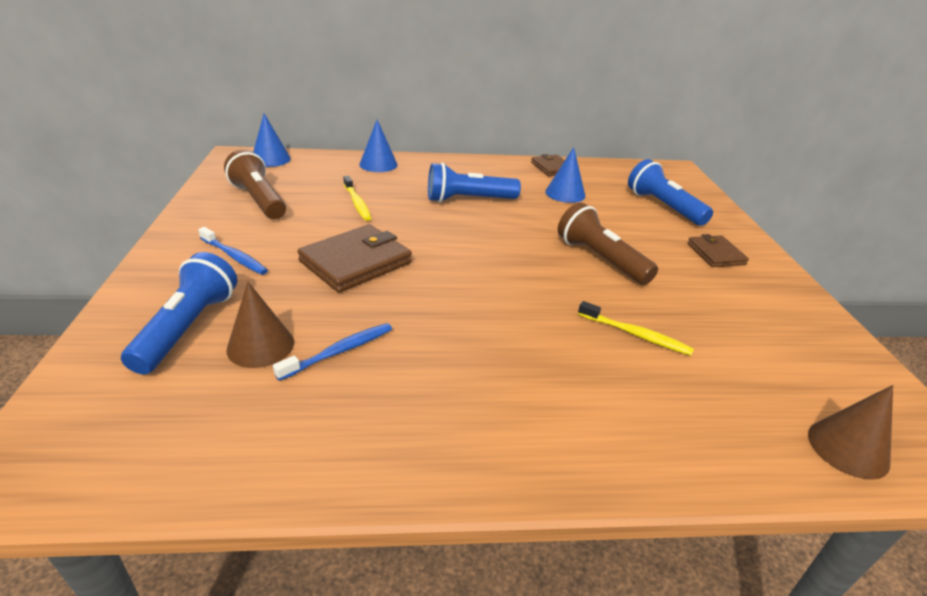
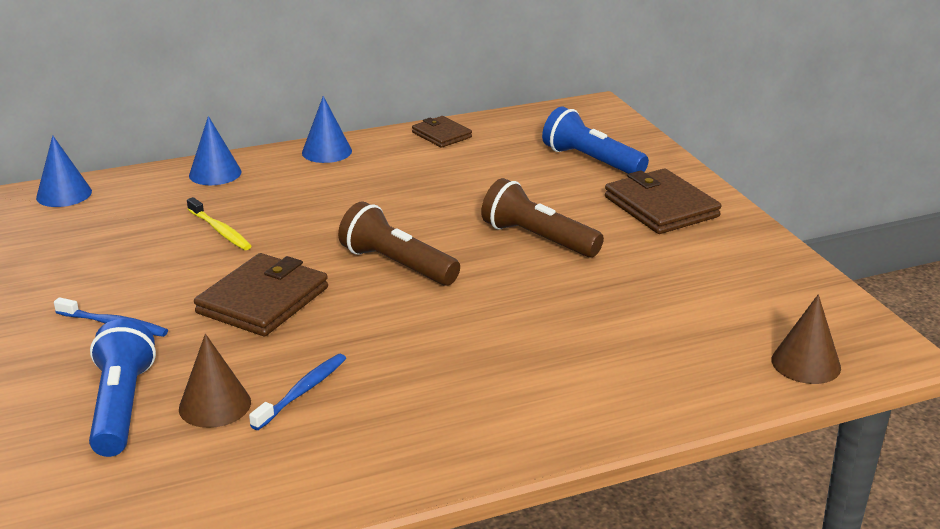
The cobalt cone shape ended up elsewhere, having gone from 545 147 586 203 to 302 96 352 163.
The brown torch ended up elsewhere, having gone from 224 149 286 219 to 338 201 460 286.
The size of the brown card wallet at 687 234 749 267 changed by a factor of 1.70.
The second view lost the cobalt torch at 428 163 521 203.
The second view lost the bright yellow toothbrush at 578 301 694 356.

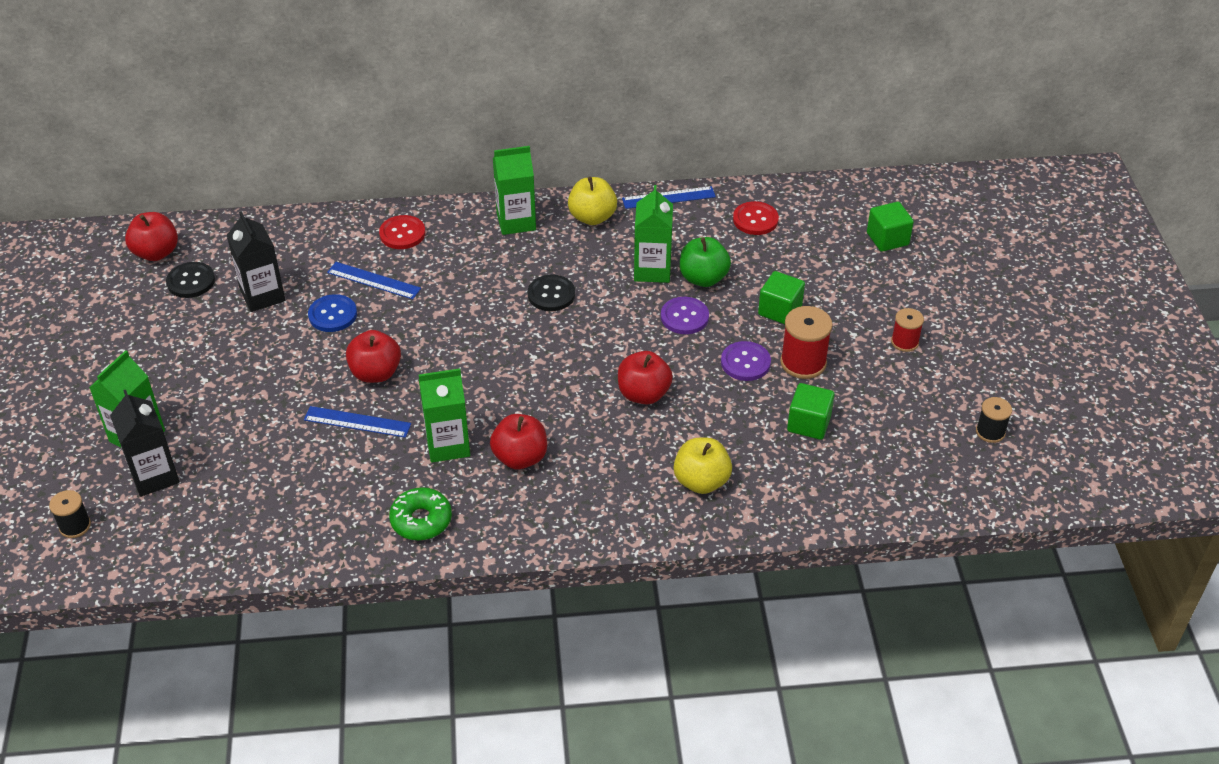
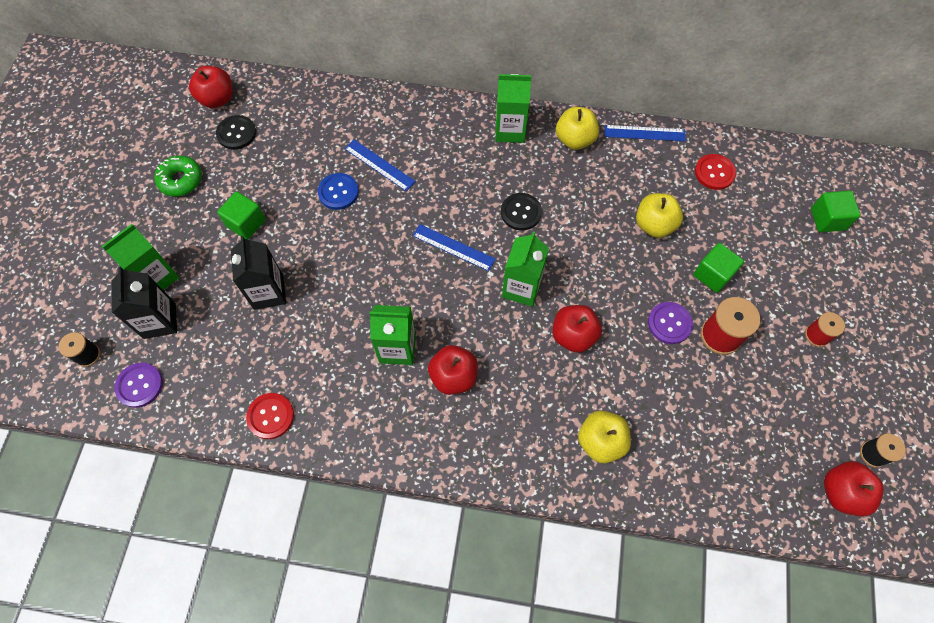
The royal purple sewing button ended up elsewhere, having gone from 661 297 709 334 to 115 363 163 408.
The green glazed donut ended up elsewhere, having gone from 389 487 452 540 to 154 156 202 197.
The green cube ended up elsewhere, having gone from 787 383 835 440 to 217 192 266 240.
The ebony carton ended up elsewhere, having gone from 227 211 285 312 to 231 236 286 310.
The scarlet sewing button ended up elsewhere, having gone from 379 215 425 249 to 246 393 294 439.
The cobalt ruler ended up elsewhere, having gone from 304 406 411 438 to 412 224 496 271.
The green carton ended up elsewhere, having gone from 634 185 673 283 to 502 232 549 307.
What was the green apple fruit at 680 237 731 287 turned into the bright yellow apple fruit at 636 193 683 238.
The scarlet apple fruit ended up elsewhere, having gone from 346 330 401 383 to 824 461 884 516.

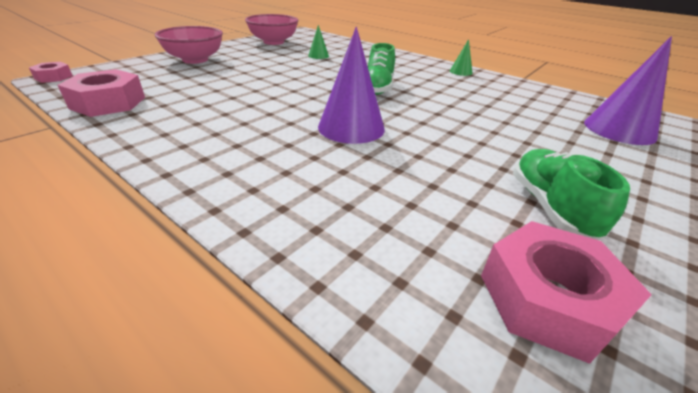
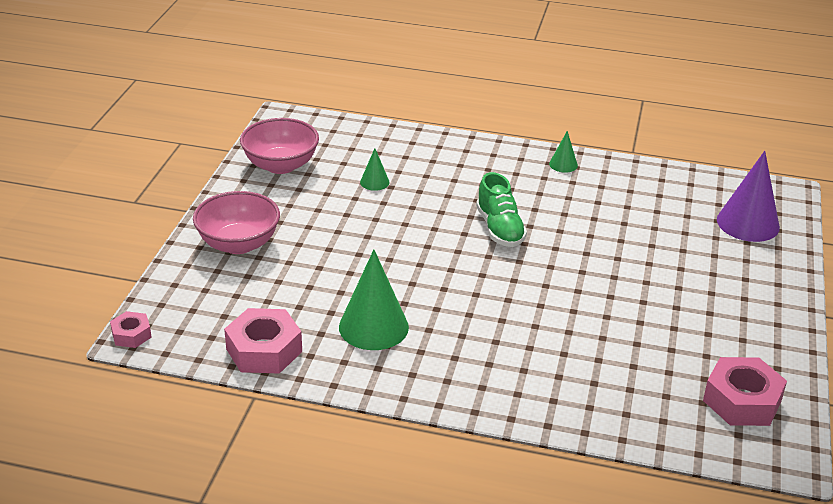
The second view gained the green cone shape at 339 250 409 350.
The second view lost the royal purple cone shape at 318 27 385 144.
The second view lost the green sneaker at 513 149 630 240.

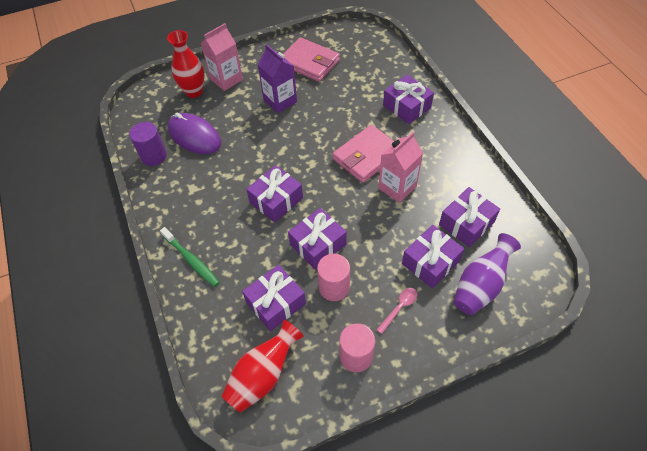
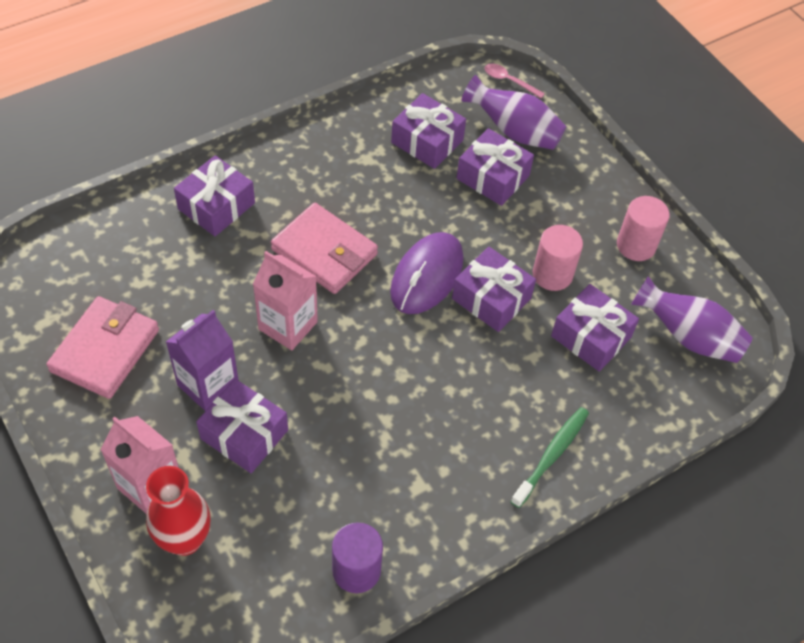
The royal purple wrapped gift ended up elsewhere, having gone from 246 165 303 223 to 196 379 288 473.
The rose-pink carton ended up elsewhere, having gone from 378 132 423 203 to 253 251 318 350.
The royal purple mouse ended up elsewhere, having gone from 168 113 221 154 to 390 232 464 314.
The rose-pink teaspoon ended up elsewhere, having gone from 376 288 417 334 to 485 64 545 98.
What was the scarlet flower vase at 221 320 304 413 turned into the royal purple flower vase at 631 276 753 363.

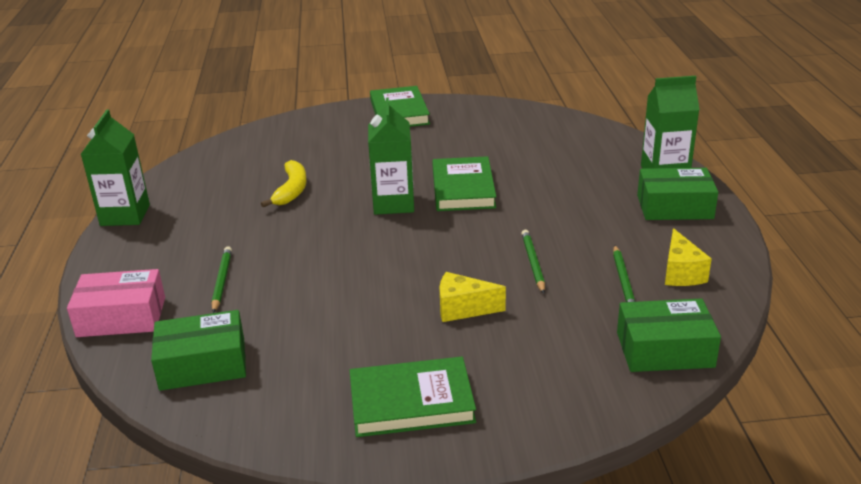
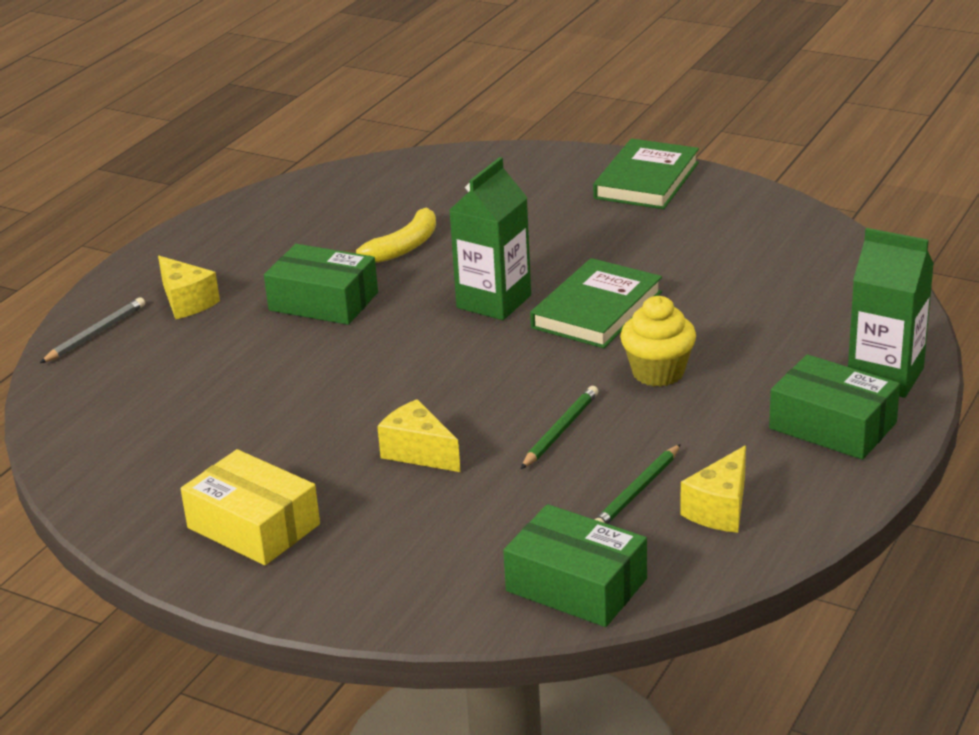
Where the rose-pink parcel stood at 67 269 165 337, the gray pencil came to stand at 40 297 145 363.
The second view gained the bright yellow piece of cheese at 158 256 220 319.
Where the green book stood at 350 357 476 437, the bright yellow parcel came to stand at 181 449 320 565.
The green parcel ended up elsewhere, having gone from 151 310 246 391 to 264 244 378 325.
The second view gained the bright yellow muffin at 620 296 696 387.
The second view lost the green carton at 80 109 150 226.
The second view lost the green pencil at 211 246 232 313.

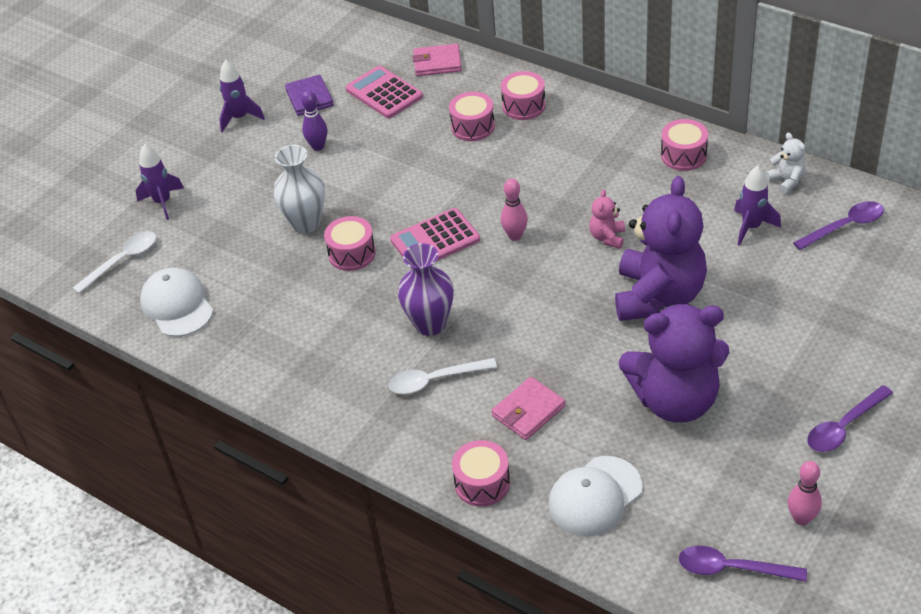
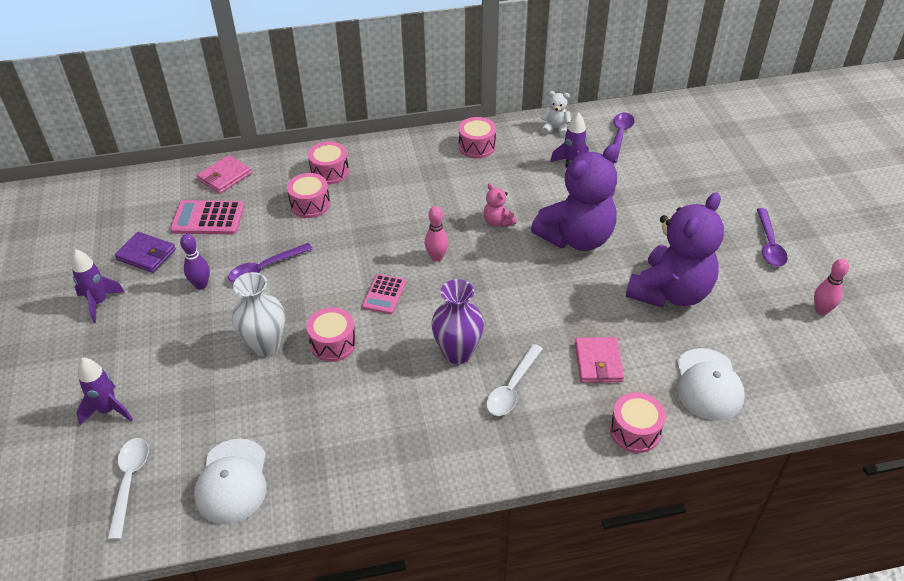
The snow-white baseball cap at 140 268 213 337 ended up facing another way, 105 degrees counterclockwise from before.
The royal purple teaspoon ended up elsewhere, having gone from 679 546 807 582 to 228 243 313 283.
The size of the rose-pink calculator at 390 208 480 269 changed by a factor of 0.65.
The royal purple teddy bear at 615 176 707 321 ended up facing another way, 90 degrees clockwise from before.

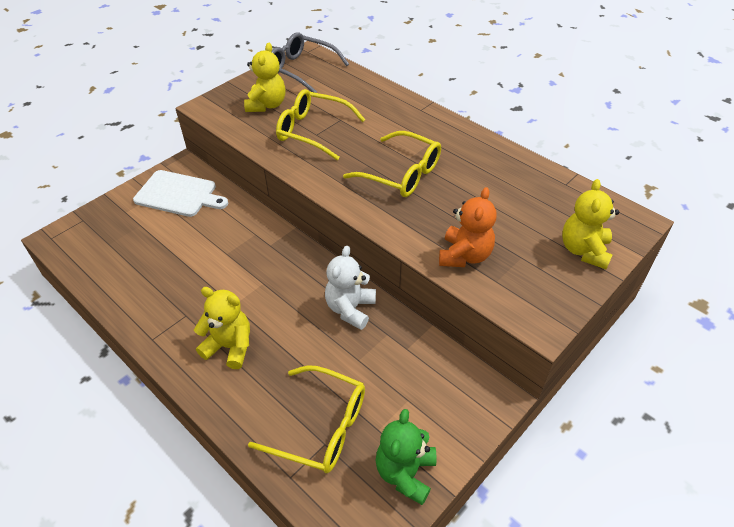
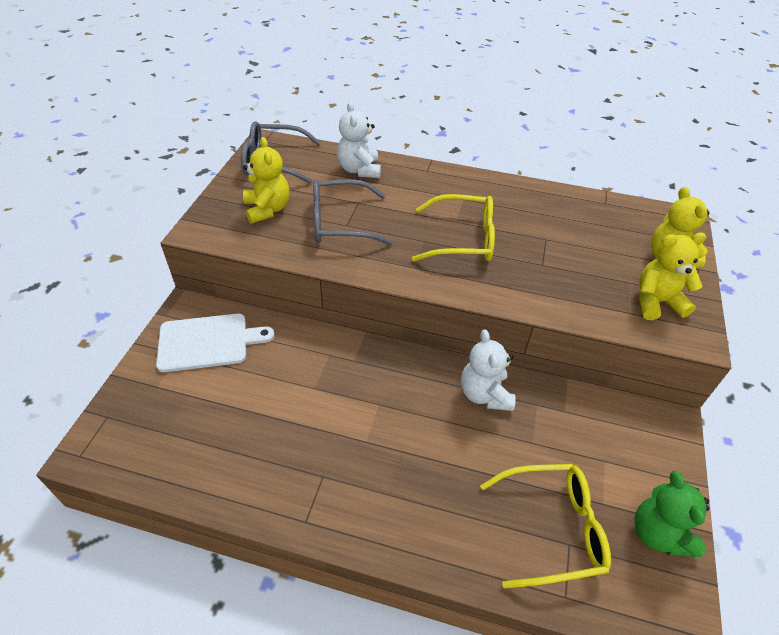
What was the bright yellow eyeglasses at 276 89 365 160 turned into the gray eyeglasses at 313 179 393 246.
The second view gained the snow-white teddy bear at 337 102 381 178.
The bright yellow teddy bear ended up elsewhere, having gone from 194 287 250 369 to 639 232 706 320.
The second view lost the bright orange teddy bear at 439 187 496 267.

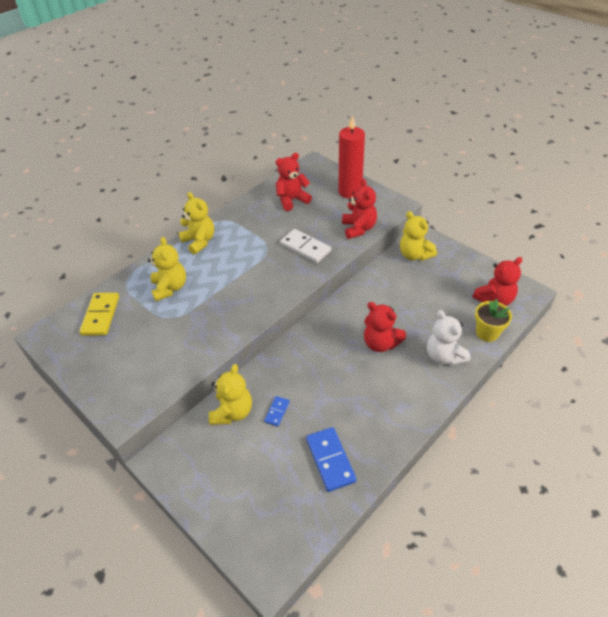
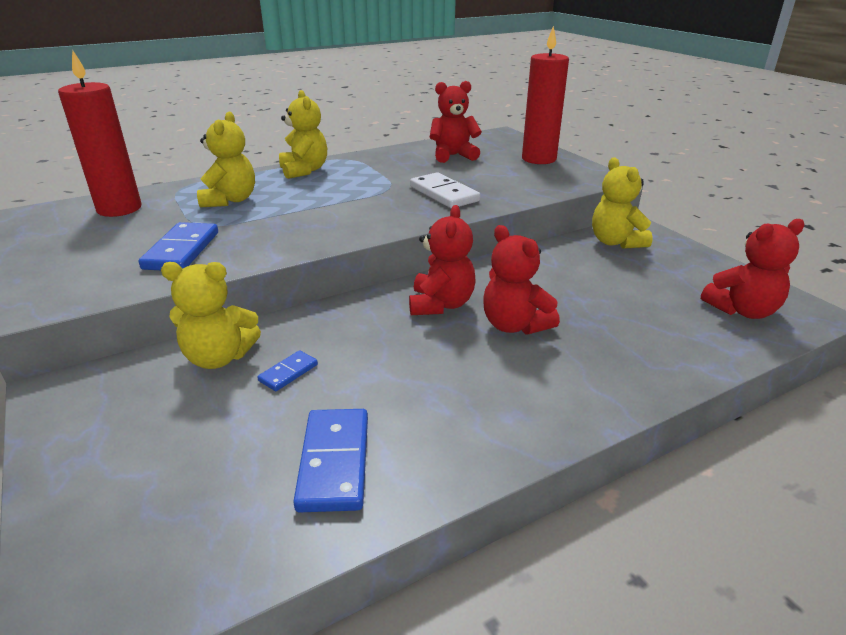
Where the bright yellow domino piece stood at 79 293 119 335, the scarlet wax candle came to stand at 58 49 142 217.
The second view gained the cobalt domino piece at 139 222 218 270.
The bright yellow teddy bear at 209 364 252 425 ended up facing another way, 60 degrees clockwise from before.
The scarlet teddy bear ended up elsewhere, having gone from 342 179 377 239 to 409 205 476 315.
The second view lost the snow-white teddy bear at 427 310 471 366.
The second view lost the bright yellow potted plant at 475 299 512 342.

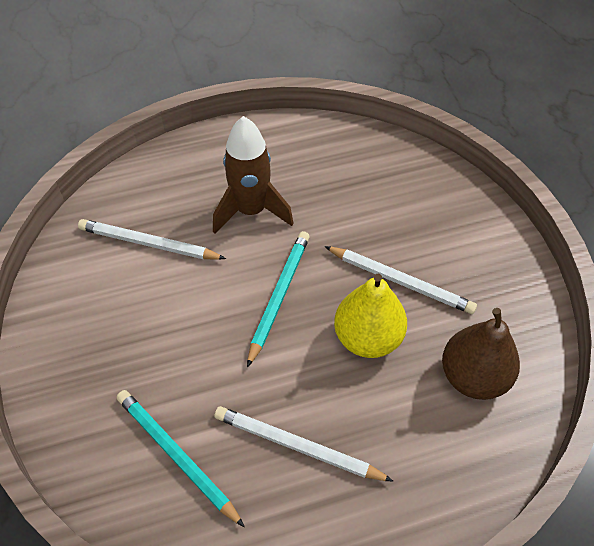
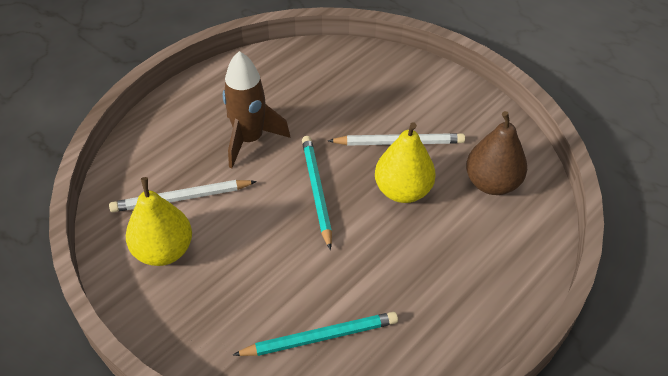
The second view gained the bright yellow pear fruit at 126 177 192 266.
The aqua pencil at 117 390 245 527 ended up facing another way, 150 degrees clockwise from before.
The second view lost the snow-white pencil at 214 406 394 482.

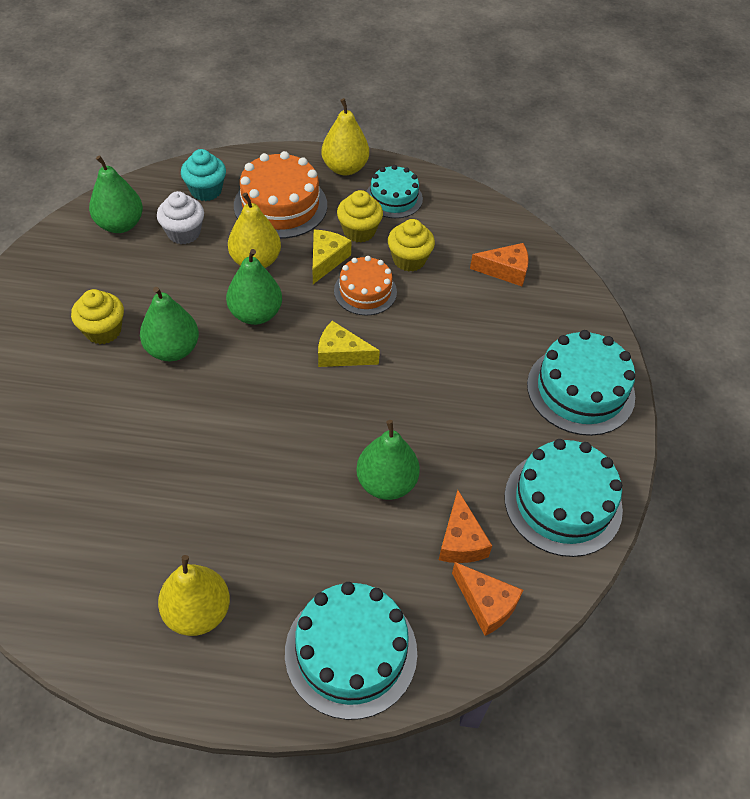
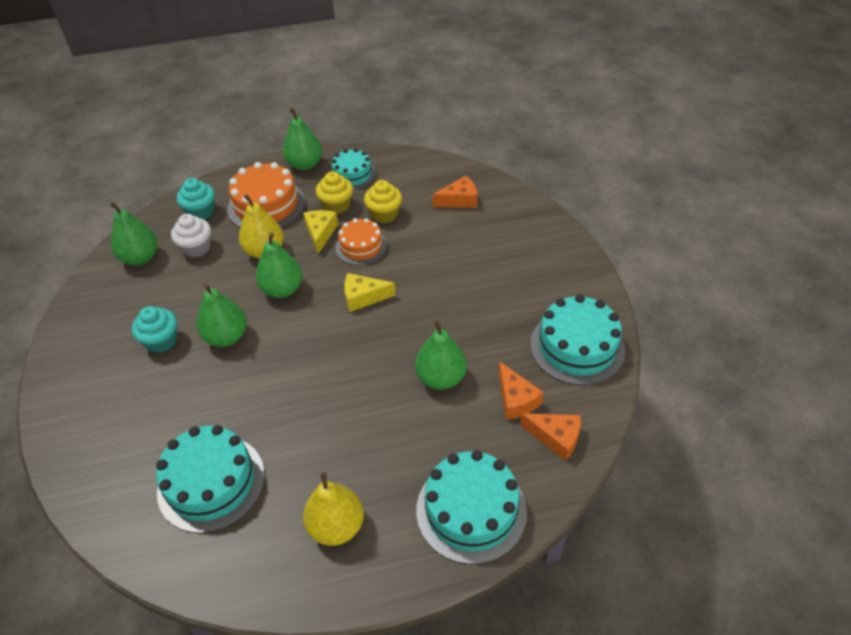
What was the bright yellow muffin at 71 289 124 344 turned into the aqua muffin at 132 306 177 353.
The aqua gateau ended up elsewhere, having gone from 527 330 635 436 to 156 425 265 533.
What was the bright yellow pear fruit at 321 98 369 175 turned into the green pear fruit at 283 108 322 170.

